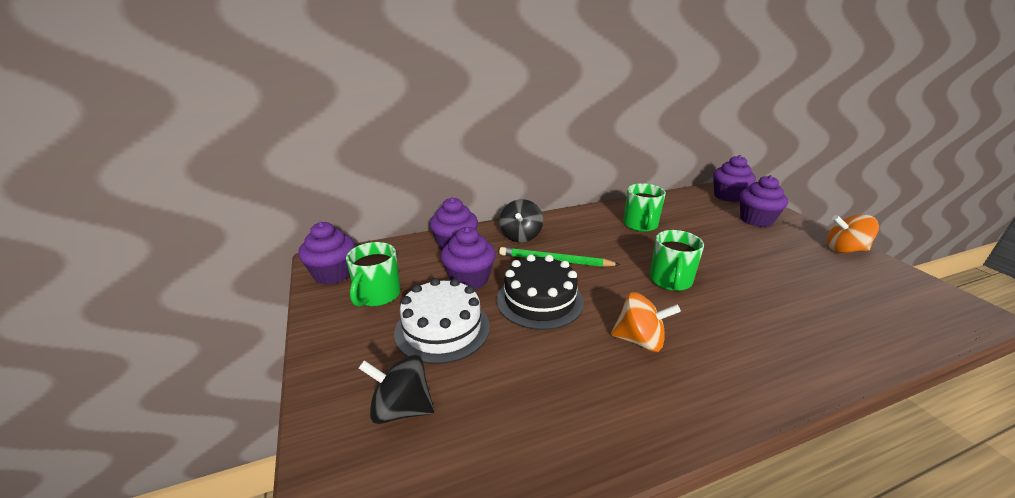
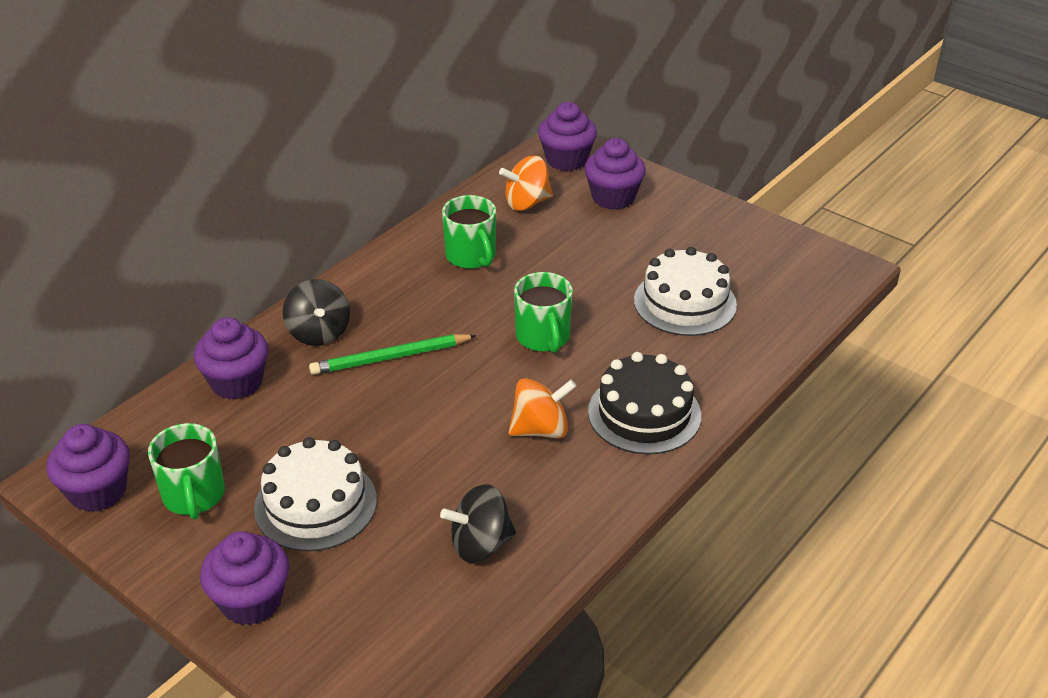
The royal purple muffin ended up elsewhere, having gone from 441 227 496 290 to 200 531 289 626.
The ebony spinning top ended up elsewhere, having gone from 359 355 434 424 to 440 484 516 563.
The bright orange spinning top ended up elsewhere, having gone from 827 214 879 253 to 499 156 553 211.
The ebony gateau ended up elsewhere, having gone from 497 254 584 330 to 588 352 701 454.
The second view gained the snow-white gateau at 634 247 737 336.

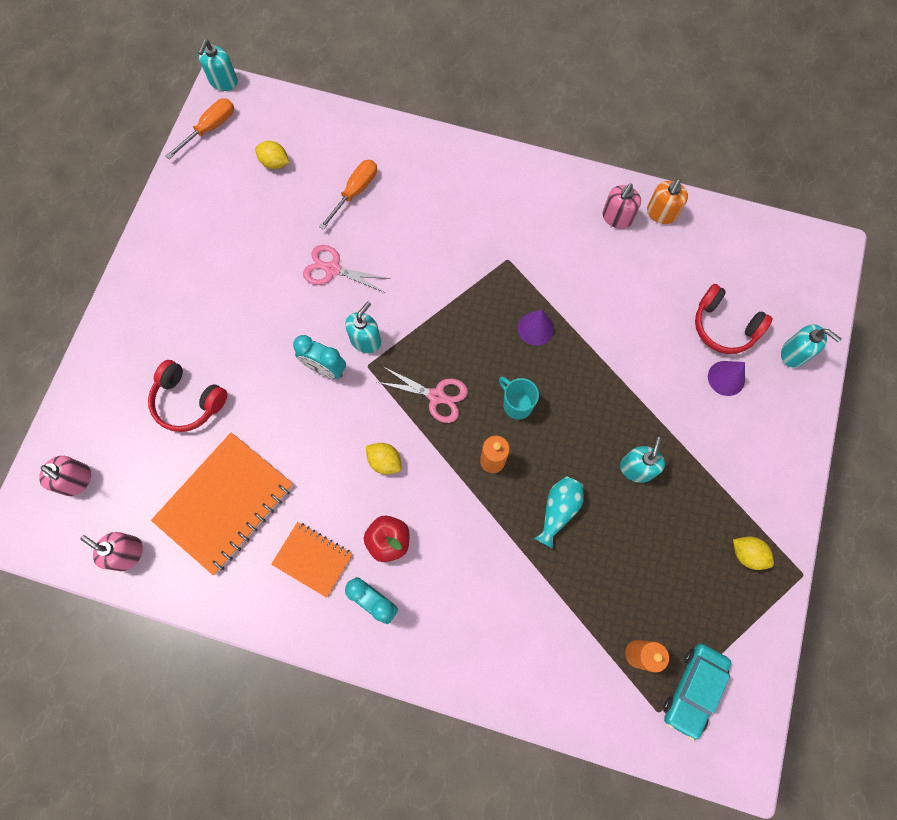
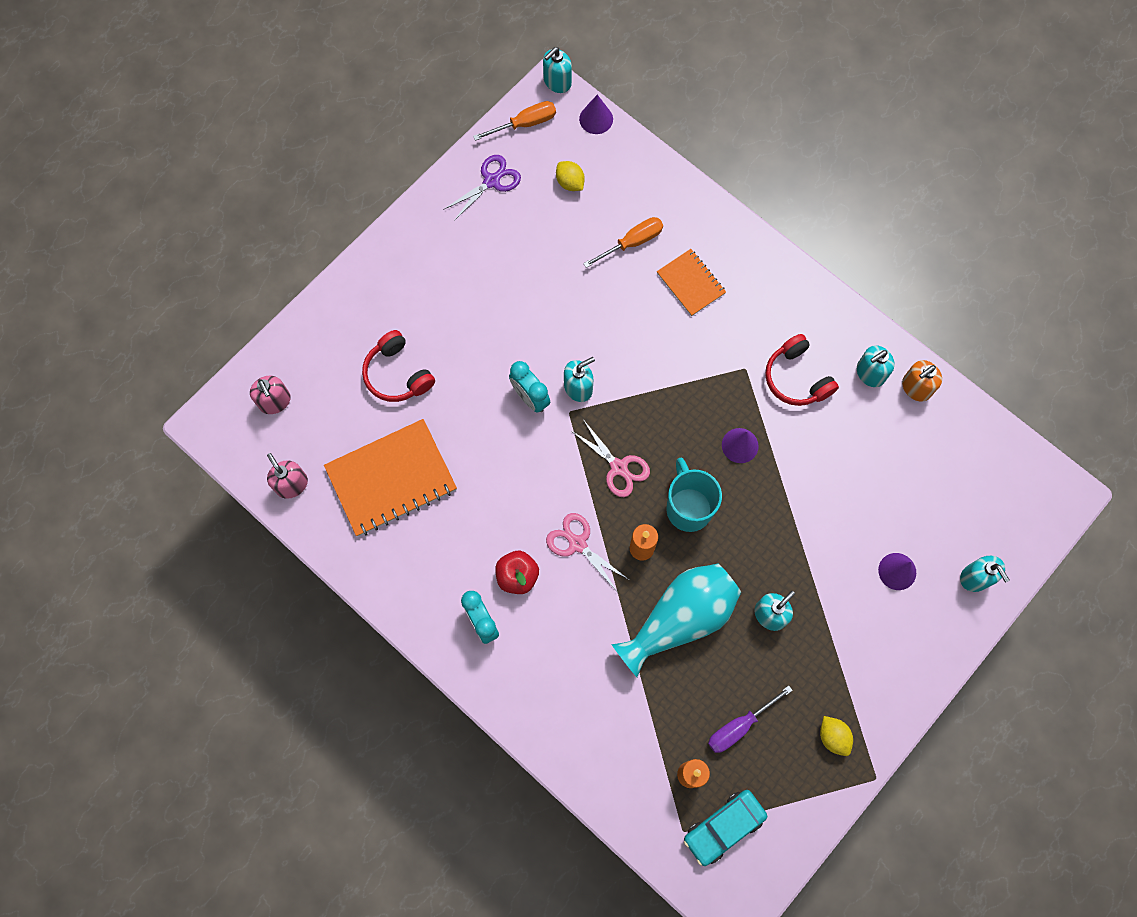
The second view gained the royal purple pair of scissors at 443 155 521 221.
The rose-pink pair of scissors ended up elsewhere, having gone from 303 245 391 293 to 546 513 629 591.
The second view gained the royal purple cone shape at 579 95 613 134.
The size of the aqua flower vase at 534 476 584 548 changed by a factor of 1.94.
The bright orange notebook ended up elsewhere, having gone from 271 522 353 598 to 657 249 726 316.
The size of the aqua coffee mug at 499 377 539 420 changed by a factor of 1.56.
The second view gained the royal purple flat screwdriver at 708 685 793 753.
The scarlet headset ended up elsewhere, having gone from 695 284 773 354 to 765 334 839 406.
What was the rose-pink pump bottle at 602 184 641 229 turned into the aqua pump bottle at 857 345 895 387.
The second view lost the bright yellow citrus fruit at 366 443 402 475.

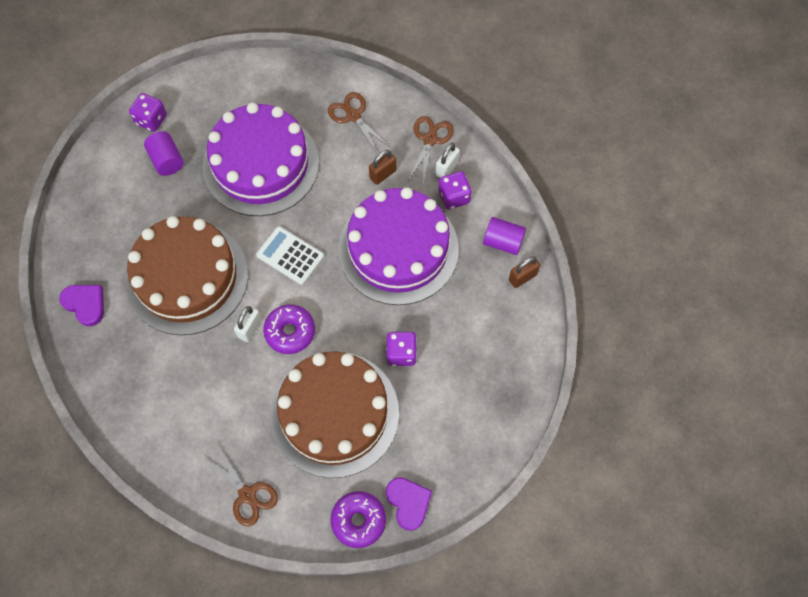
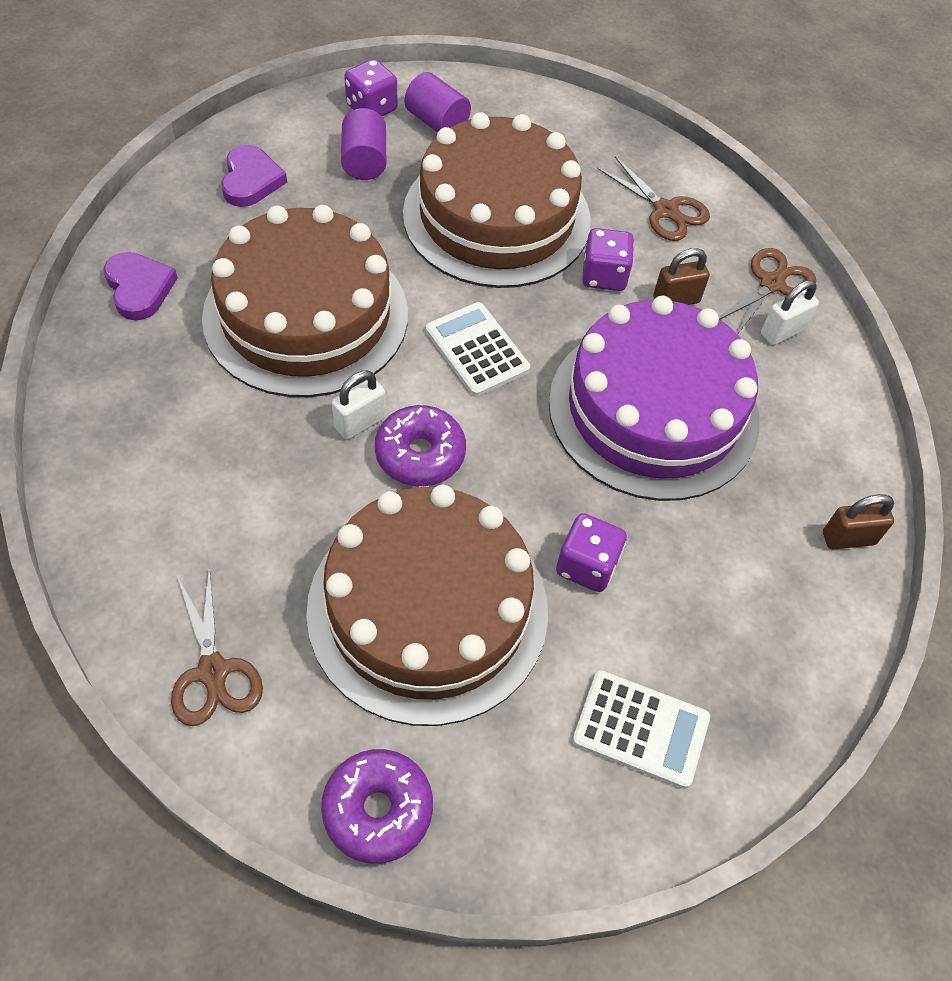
The royal purple heart shape ended up elsewhere, having gone from 386 477 432 531 to 221 145 287 207.
What was the royal purple gateau at 203 102 319 216 turned into the brown gateau at 403 112 591 288.
The royal purple cylinder ended up elsewhere, having gone from 483 217 526 255 to 404 72 471 132.
The second view gained the snow-white calculator at 572 670 710 789.
The royal purple die ended up elsewhere, having gone from 438 171 472 210 to 582 228 634 291.
The brown pair of scissors at 328 92 391 154 ended up facing another way, 150 degrees clockwise from before.

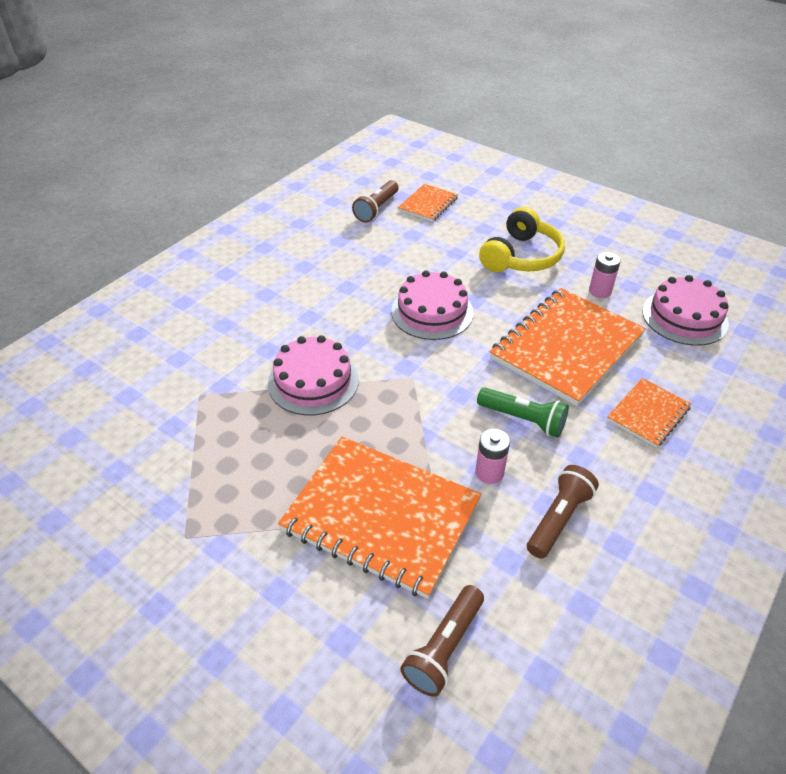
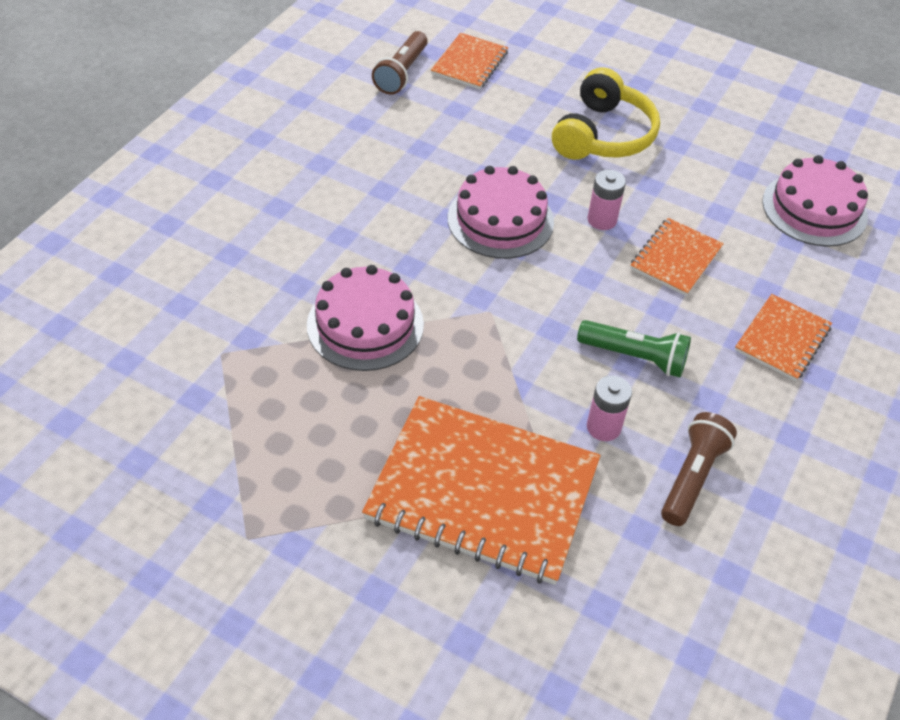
The rose-pink battery ended up elsewhere, having gone from 589 252 621 298 to 587 170 626 230.
The size of the bright orange notebook at 490 288 646 406 changed by a factor of 0.50.
The second view lost the brown torch at 400 585 484 697.

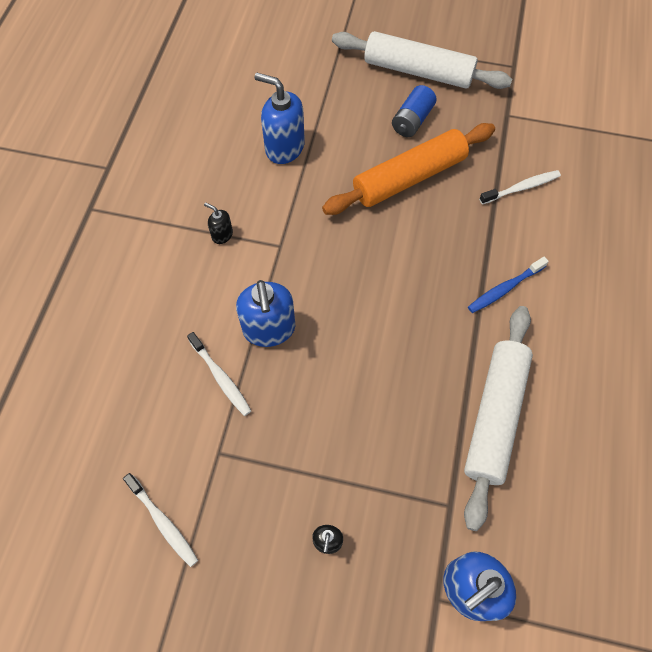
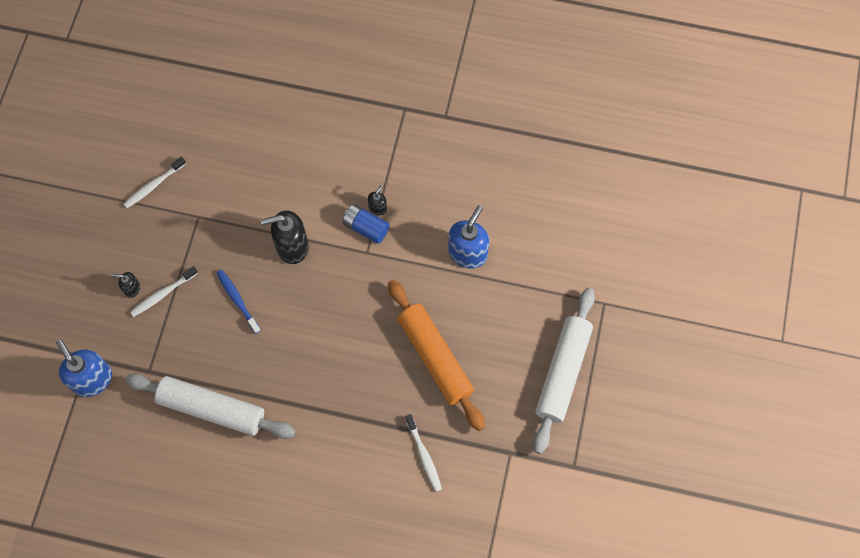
The snow-white toothbrush ended up elsewhere, having gone from 187 332 251 416 to 130 266 198 317.
The cobalt toothbrush ended up elsewhere, having gone from 468 257 549 313 to 217 270 261 334.
What was the cobalt pump bottle at 236 280 295 347 turned into the ebony pump bottle at 261 210 309 264.
The cobalt battery ended up elsewhere, having gone from 392 85 437 137 to 342 204 390 244.

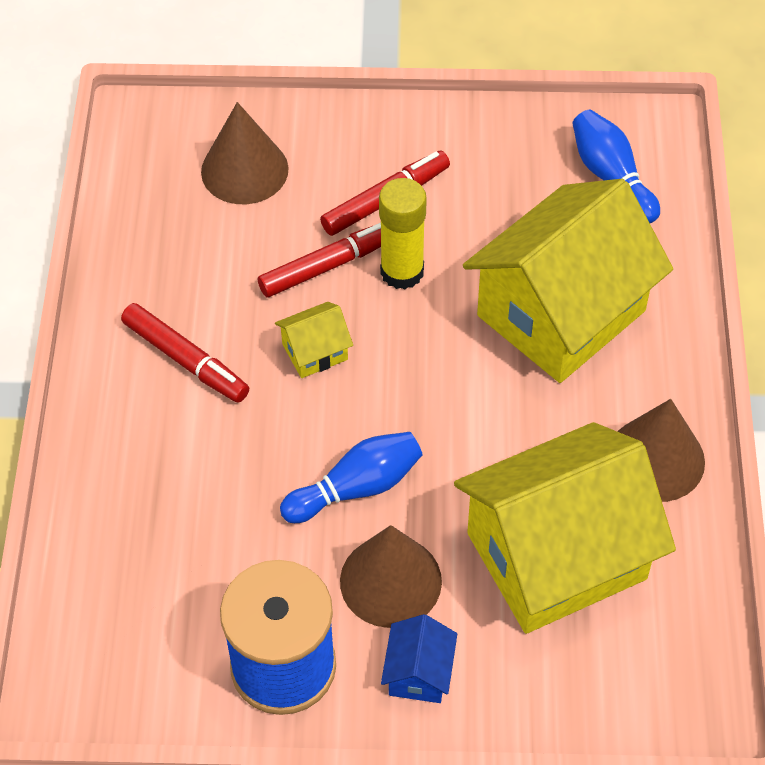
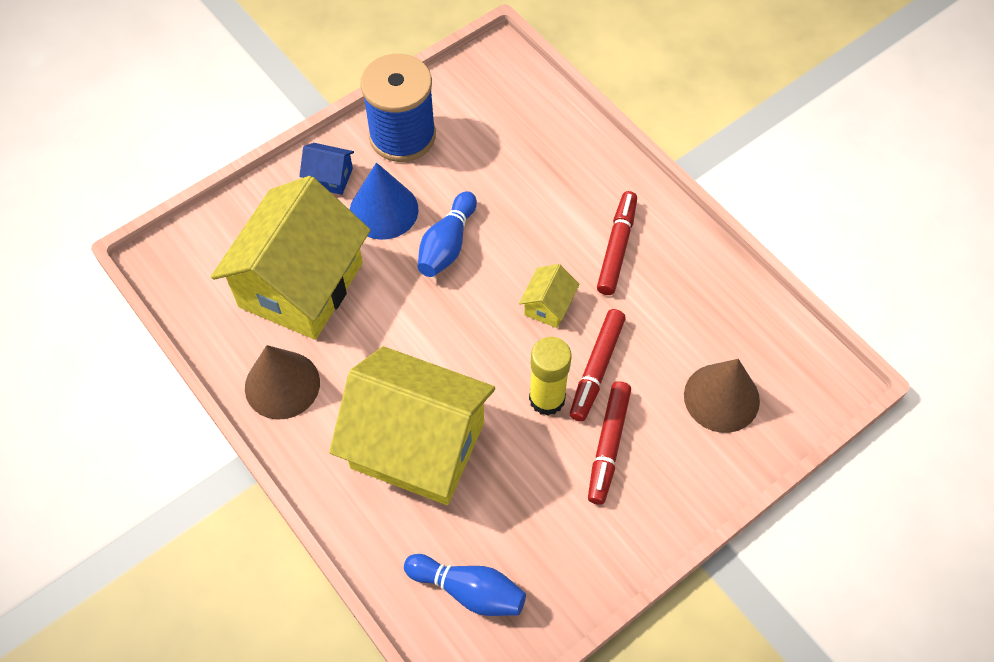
The cobalt cottage at 381 614 457 703 ended up facing another way, 45 degrees counterclockwise from before.
The bright yellow cottage at 463 179 673 383 ended up facing another way, 75 degrees counterclockwise from before.
What was the brown cone shape at 340 525 442 628 turned into the cobalt cone shape at 350 163 418 240.
The scarlet felt pen at 121 303 249 403 ended up facing another way, 105 degrees clockwise from before.

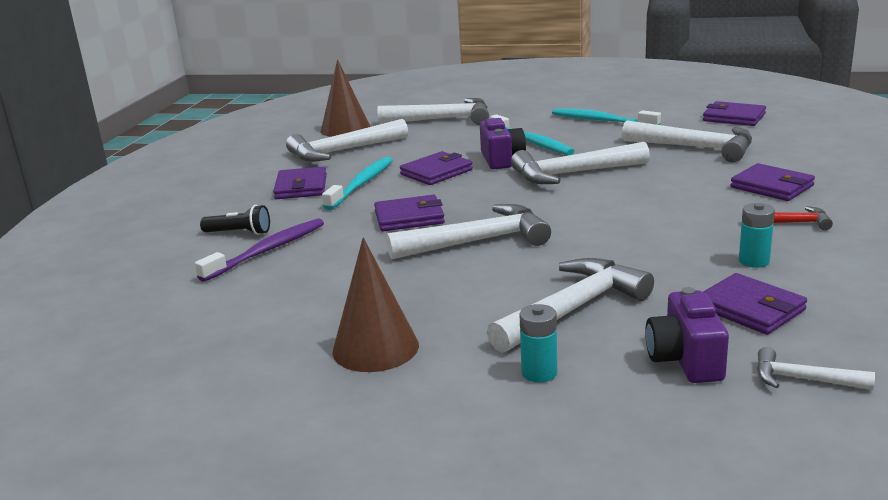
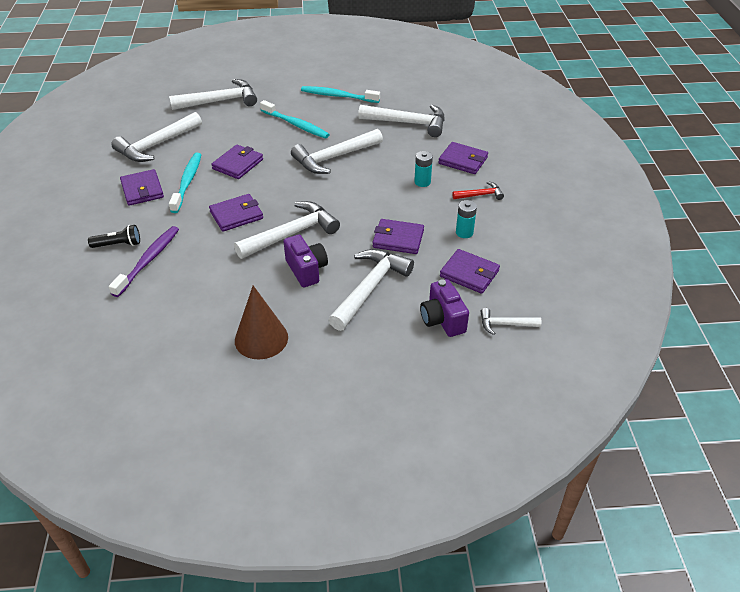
The royal purple camera ended up elsewhere, having gone from 480 118 526 169 to 283 235 328 287.
The royal purple card wallet ended up elsewhere, having gone from 703 101 766 126 to 373 219 424 254.
The aqua battery ended up elsewhere, having gone from 519 304 557 383 to 414 151 433 187.
The second view lost the brown cone shape at 321 59 371 137.

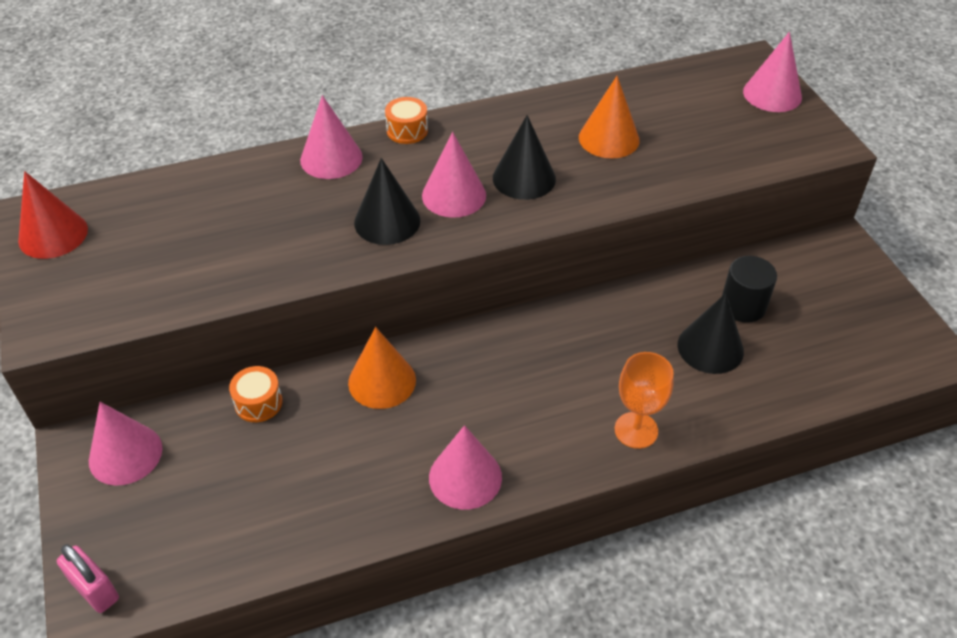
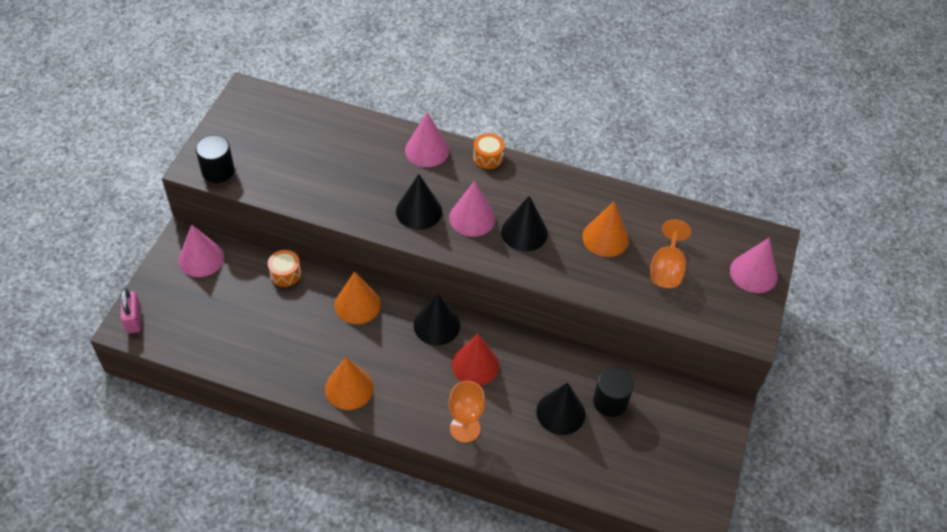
The second view gained the ebony cylinder at 196 135 235 183.
What was the rose-pink cone shape at 429 425 502 510 turned into the bright orange cone shape at 325 357 374 410.
The second view gained the ebony cone shape at 414 293 460 345.
The scarlet cone shape ended up elsewhere, having gone from 18 171 88 259 to 452 334 499 386.
The second view gained the bright orange wine glass at 650 219 691 288.

